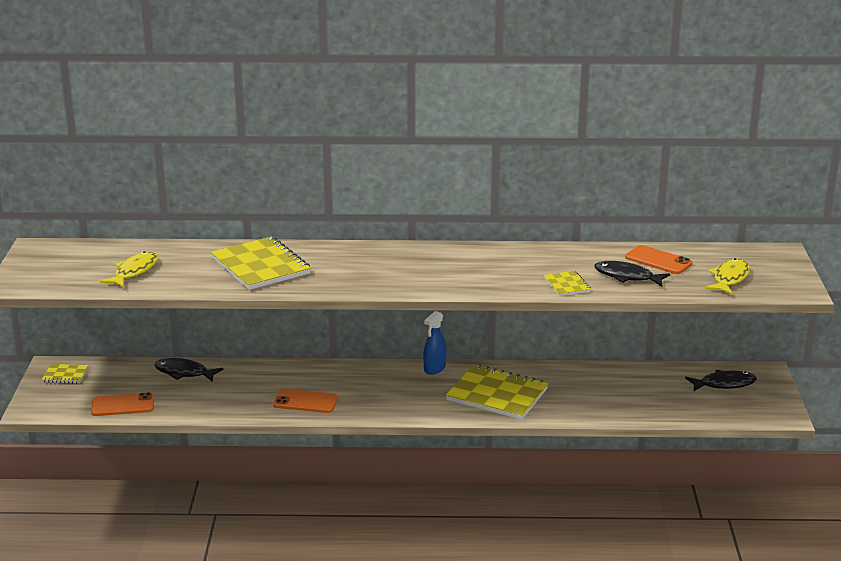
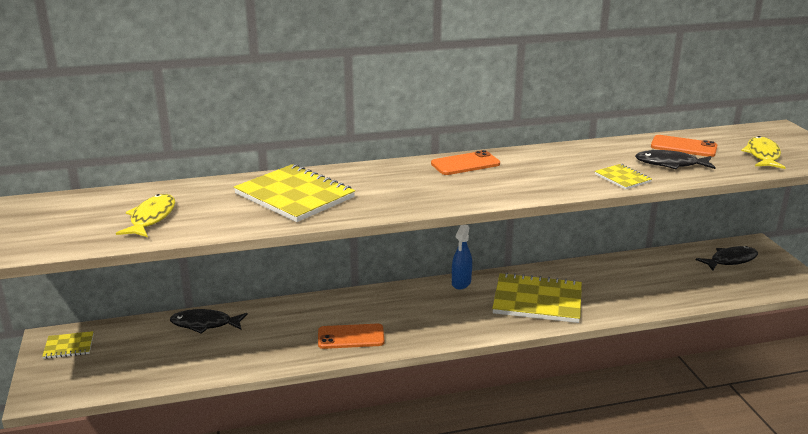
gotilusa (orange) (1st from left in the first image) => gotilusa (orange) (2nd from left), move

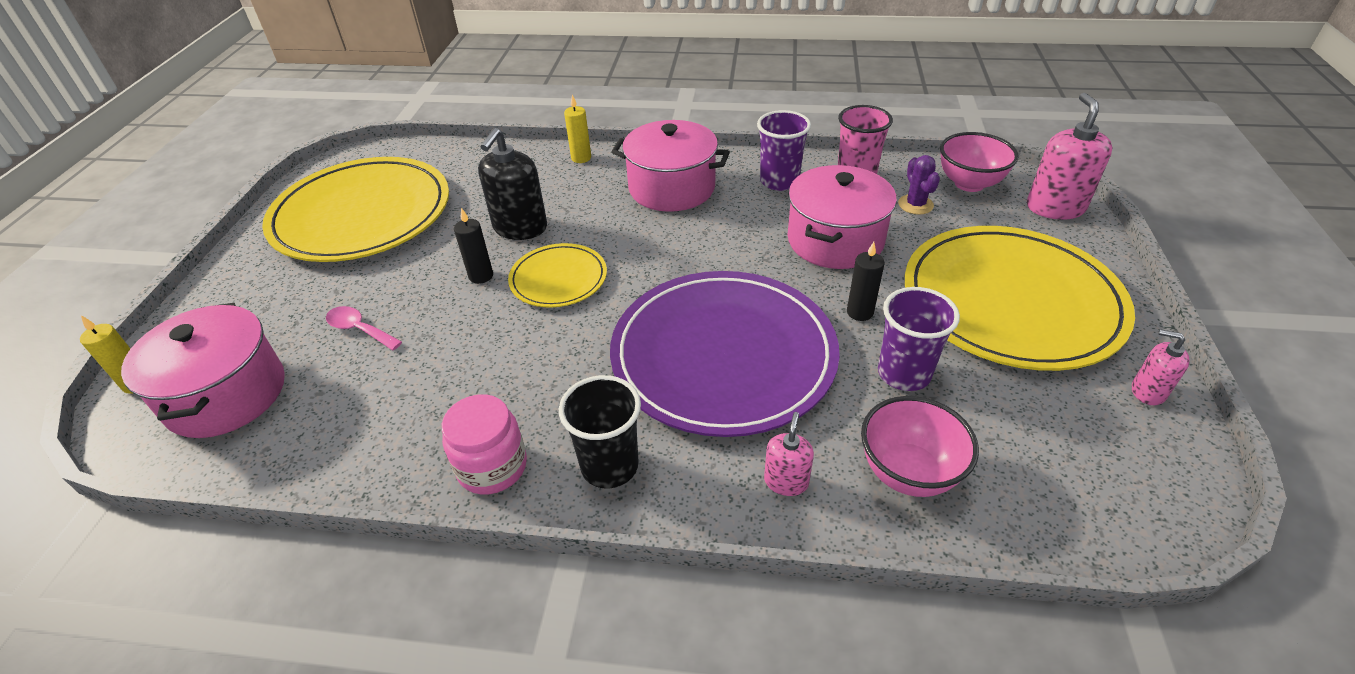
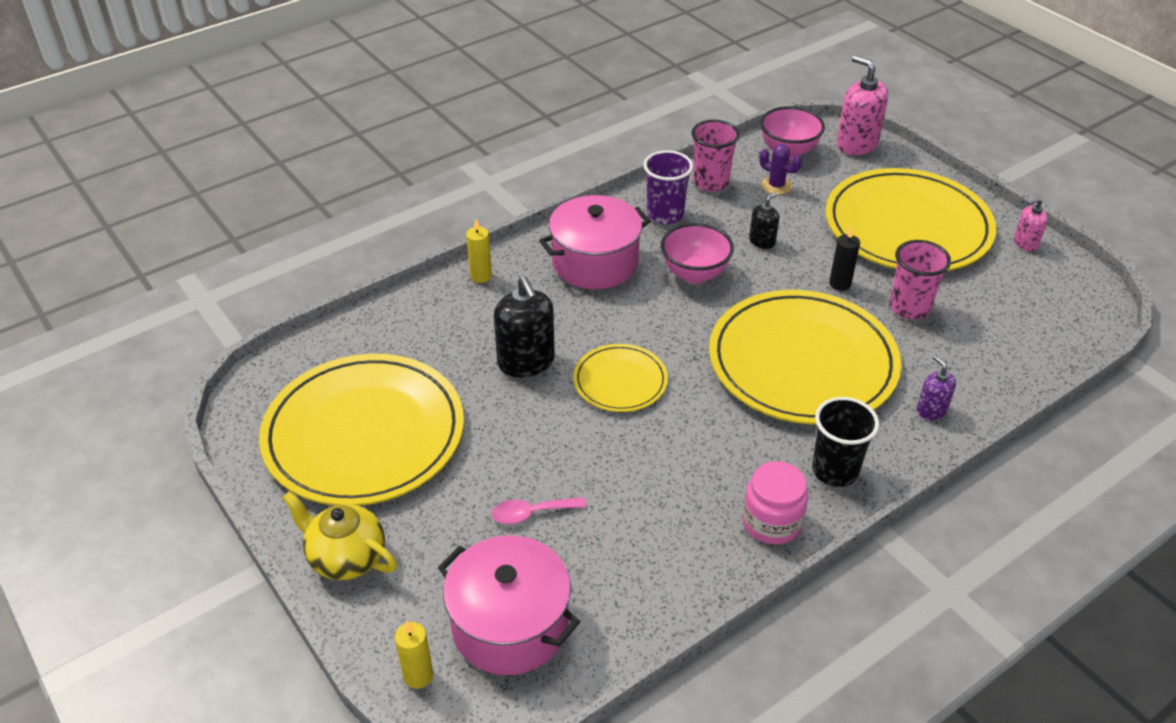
nothing => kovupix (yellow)
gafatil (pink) (1st from left), move
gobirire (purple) => gobirire (yellow) (3rd from left)
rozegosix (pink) (3rd from left) => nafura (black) (2nd from left)
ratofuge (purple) (2nd from left) => ratofuge (pink) (2nd from left)
nafura (pink) (1st from left) => nafura (purple)
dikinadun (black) (1st from left) => nothing

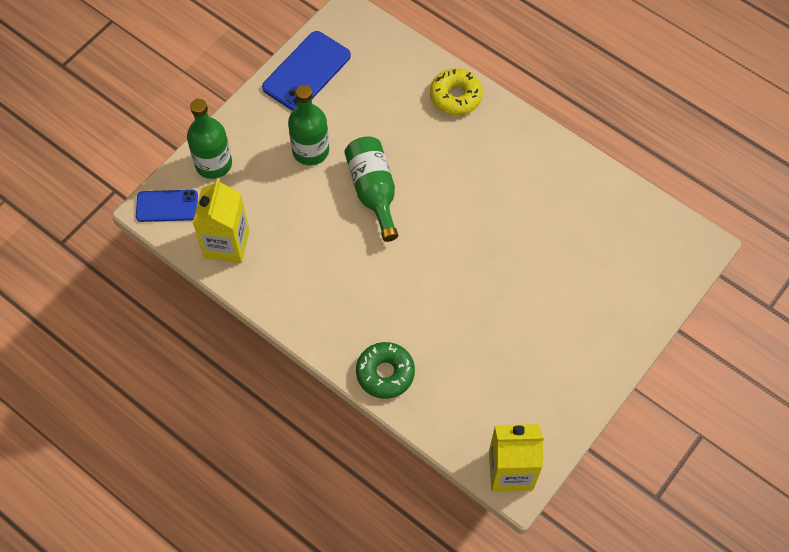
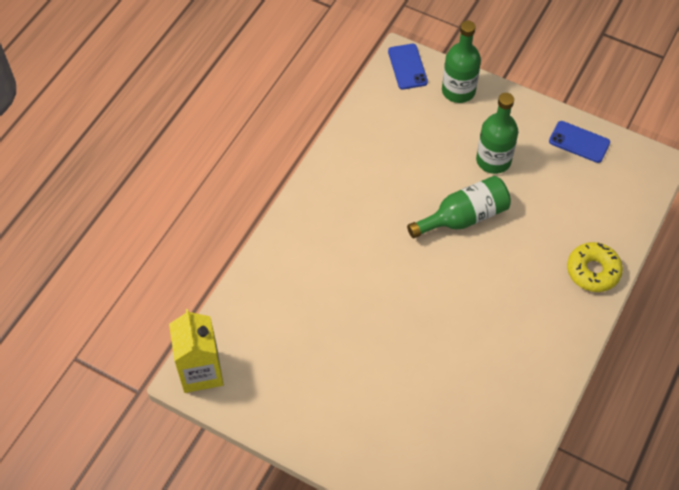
gotilusa (blue) (2nd from left), x0.64
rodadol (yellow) (1st from left) => nothing
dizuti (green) => nothing

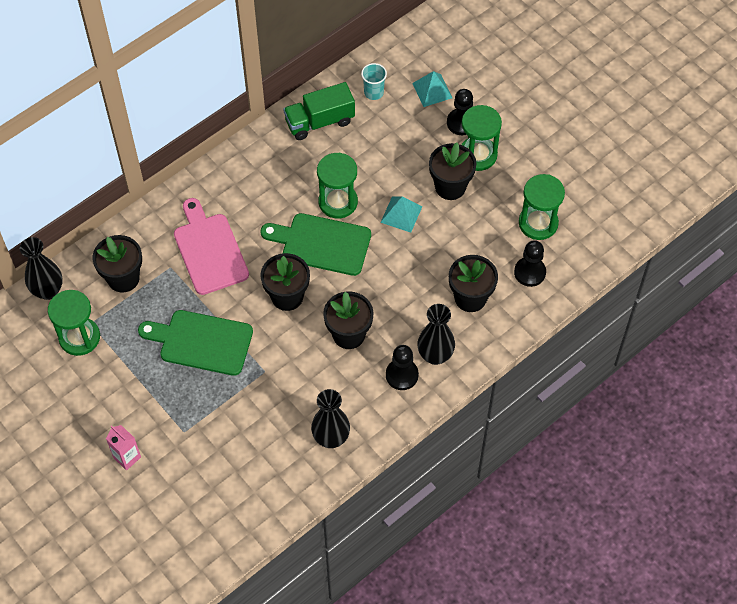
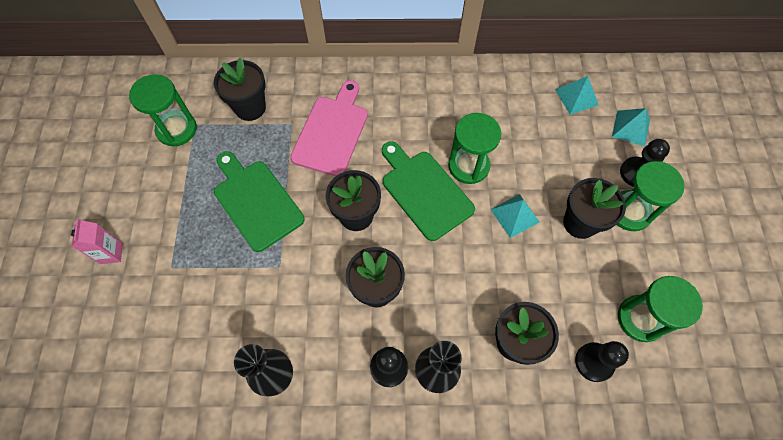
ratofuge (turquoise) => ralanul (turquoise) (2nd from left)
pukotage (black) (1st from left) => nothing
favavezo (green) => nothing

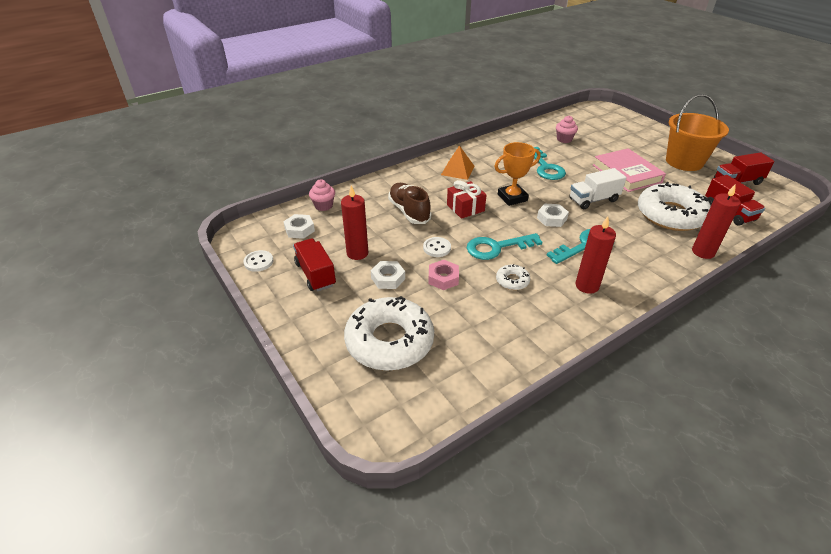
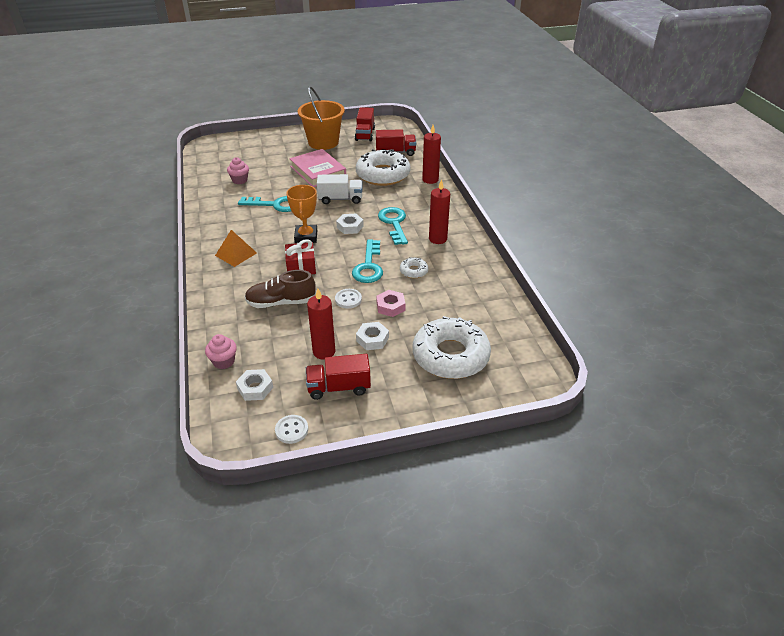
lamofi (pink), 60 degrees clockwise
favavezo (white), 90 degrees counterclockwise

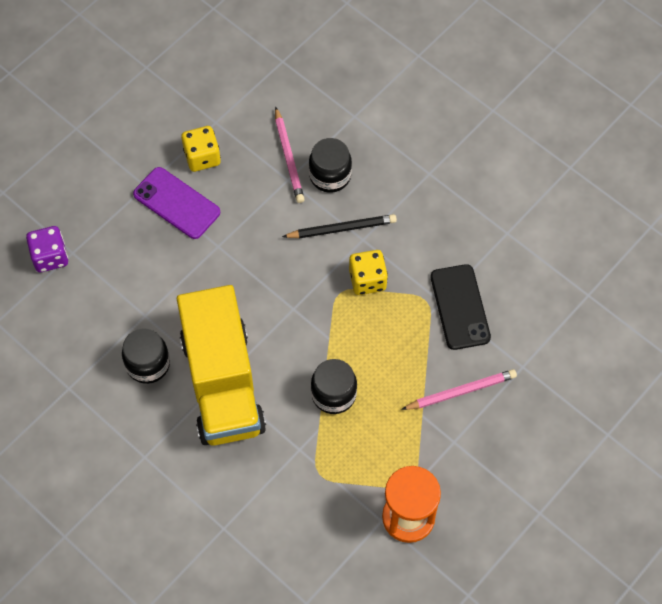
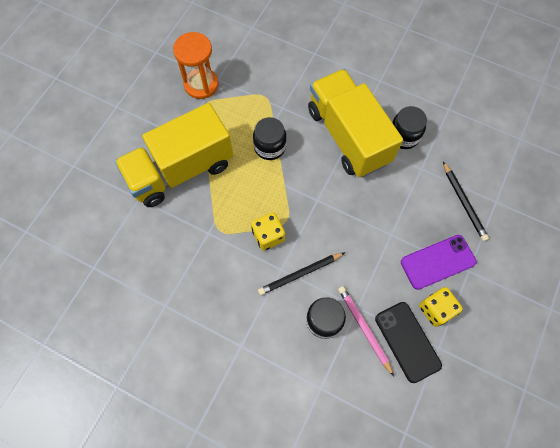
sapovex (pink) (2nd from left) => favavezo (yellow) (1st from left)
gotilusa (black), move
gotilusa (purple), 45 degrees counterclockwise
nothing => sapovex (black) (2nd from left)
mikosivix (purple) => nothing

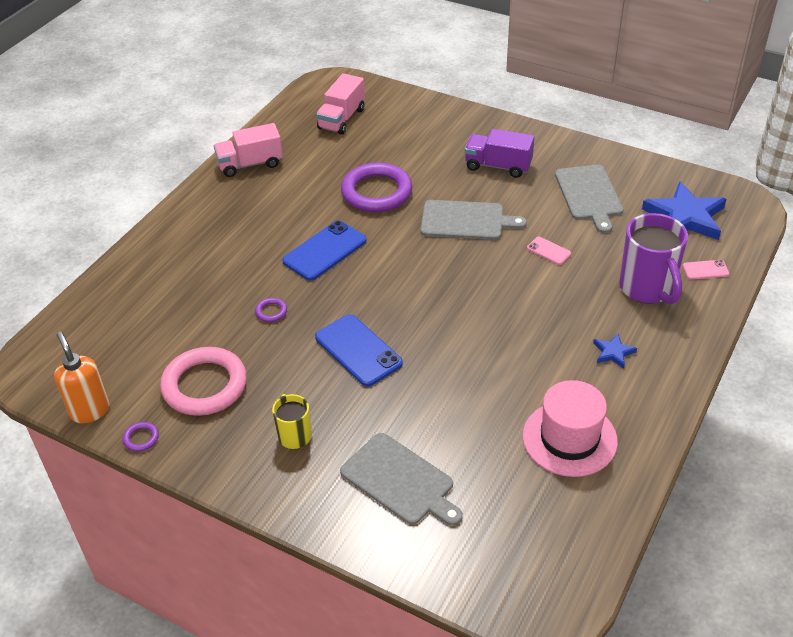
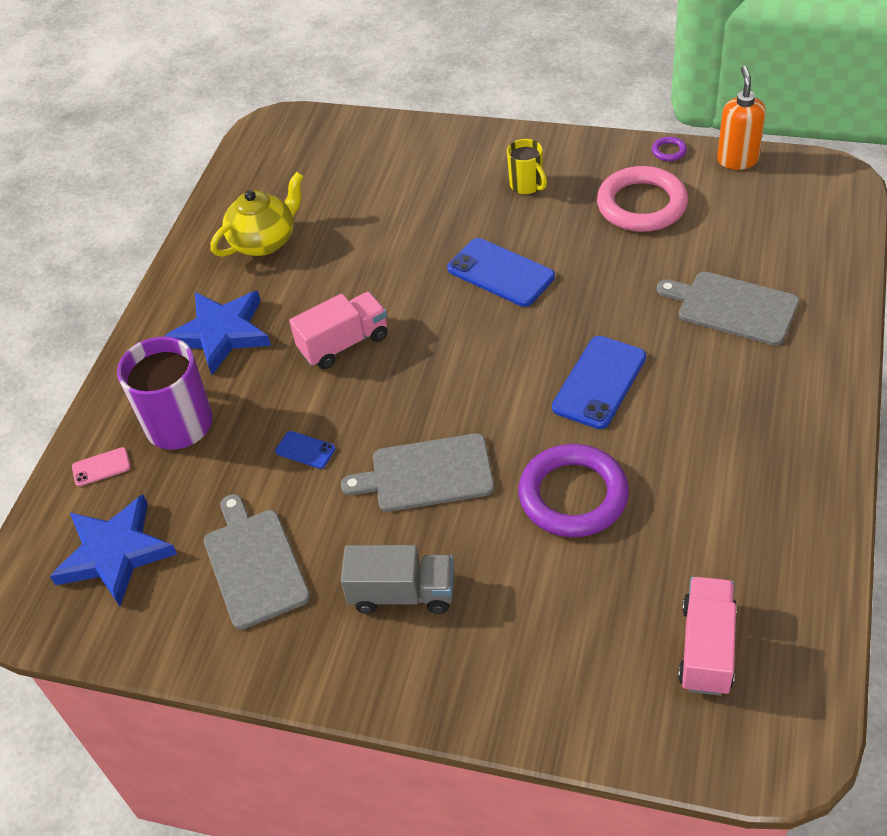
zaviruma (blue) (1st from left in the first image) => zaviruma (blue) (2nd from left), x2.17
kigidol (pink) => kovupix (yellow)
gotilusa (pink) (1st from left) => gotilusa (blue) (1st from left)
favavezo (pink) (1st from left), move
favavezo (purple) => favavezo (grey)
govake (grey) (1st from left in the first image) => govake (grey) (3rd from left), move
nafura (orange), 135 degrees counterclockwise
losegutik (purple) (2nd from left) => nothing

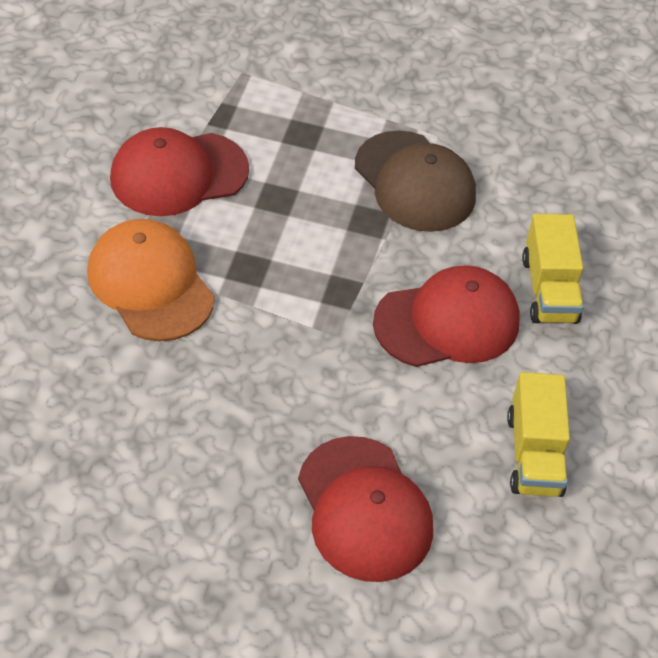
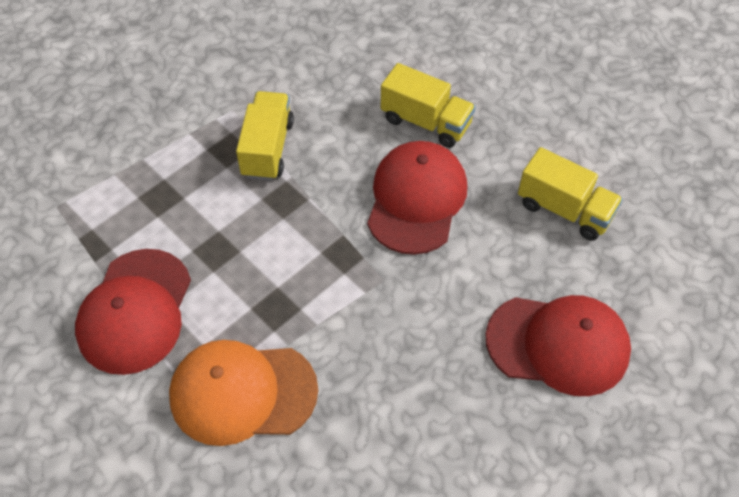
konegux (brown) => favavezo (yellow) (1st from left)

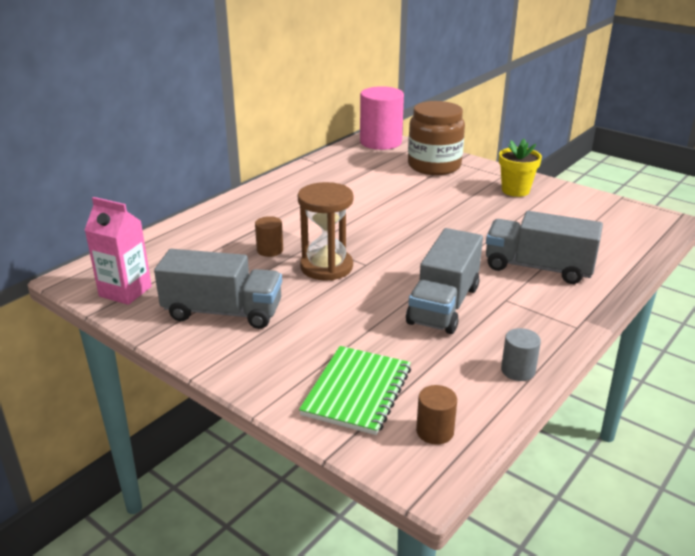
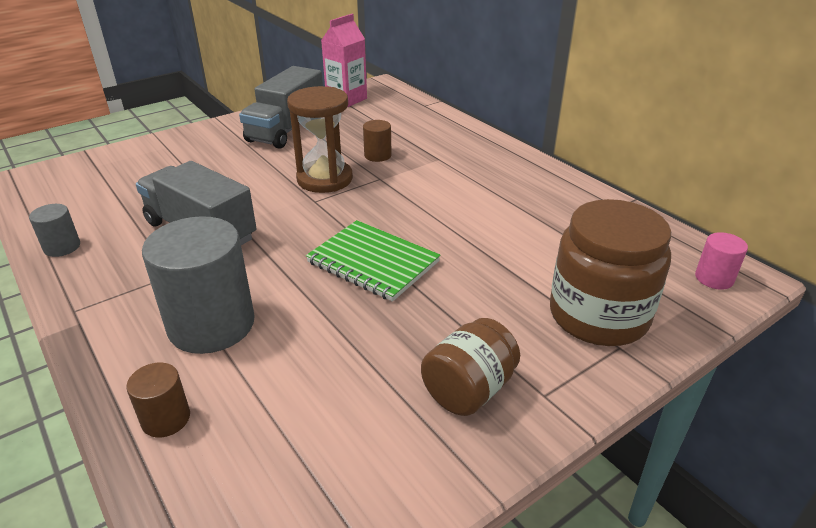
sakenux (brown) (2nd from left in the first image) => sakenux (brown) (1st from left), move
favavezo (grey) (3rd from left) => sakenux (grey) (2nd from left)
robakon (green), move
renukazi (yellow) => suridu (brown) (1st from left)
sakenux (pink), x0.47

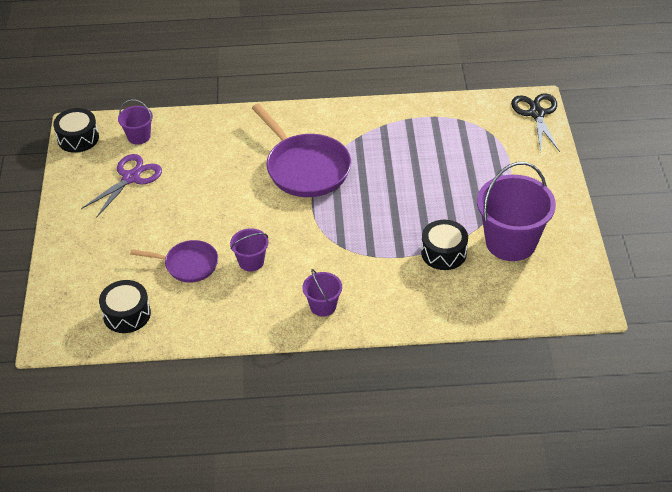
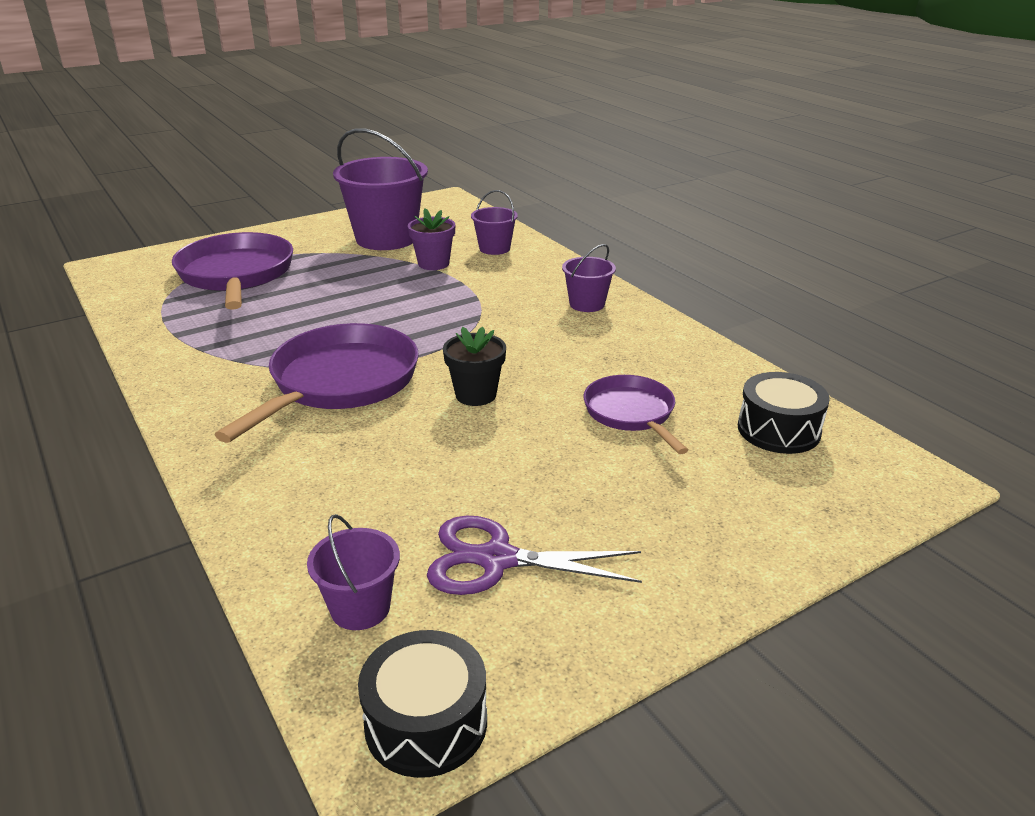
nothing => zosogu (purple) (1st from left)
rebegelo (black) (3rd from left) => renukazi (purple)
nothing => renukazi (black)
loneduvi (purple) (2nd from left in the first image) => loneduvi (purple) (3rd from left), move
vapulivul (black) => nothing

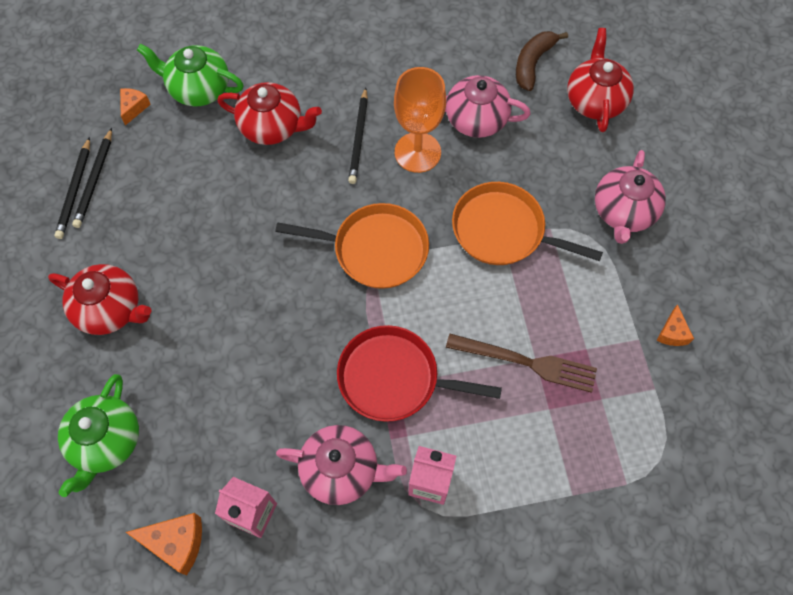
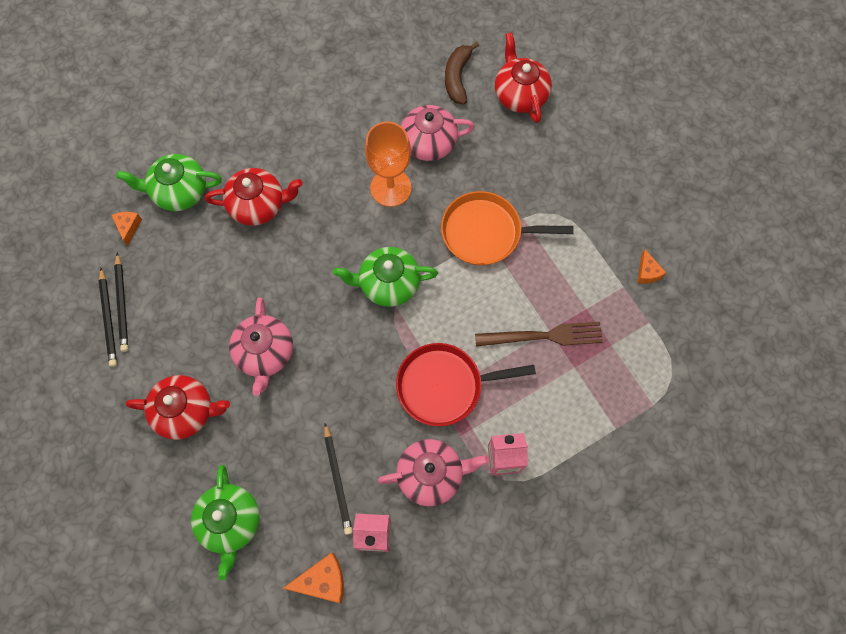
kovupix (pink) (3rd from left in the first image) => kovupix (pink) (1st from left), move
sapovex (black) (3rd from left), move
zosogu (orange) (1st from left) => kovupix (green) (3rd from left)

